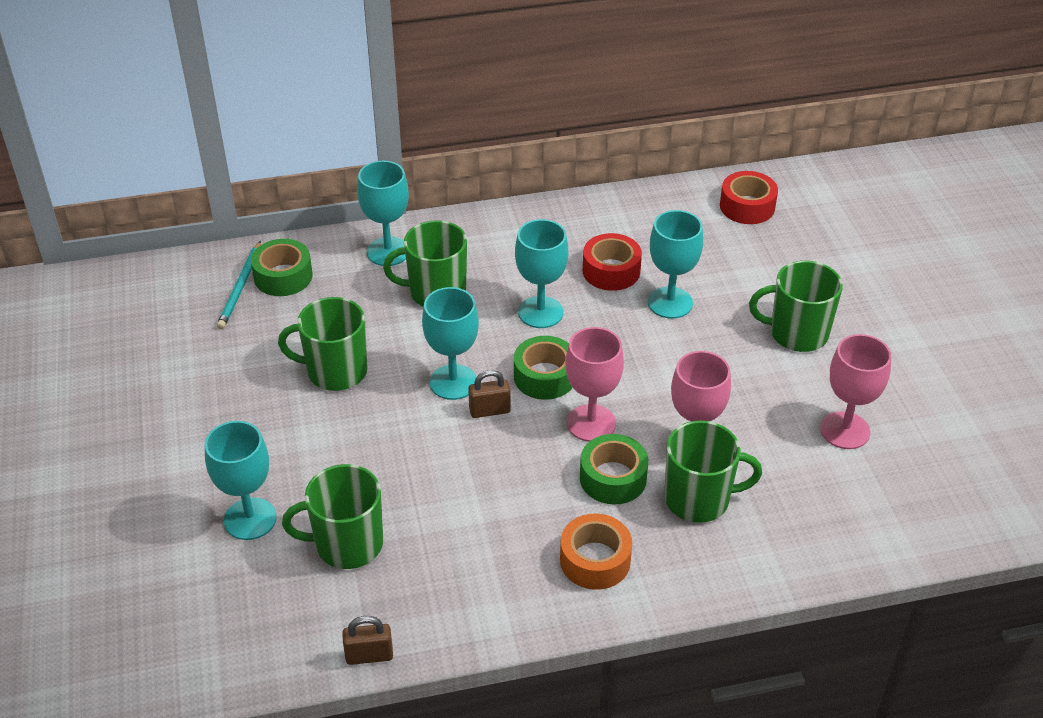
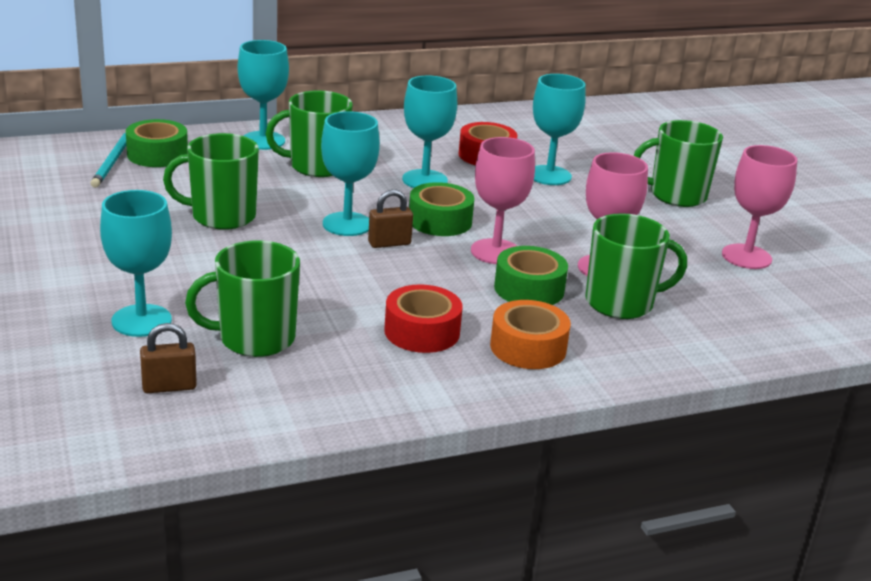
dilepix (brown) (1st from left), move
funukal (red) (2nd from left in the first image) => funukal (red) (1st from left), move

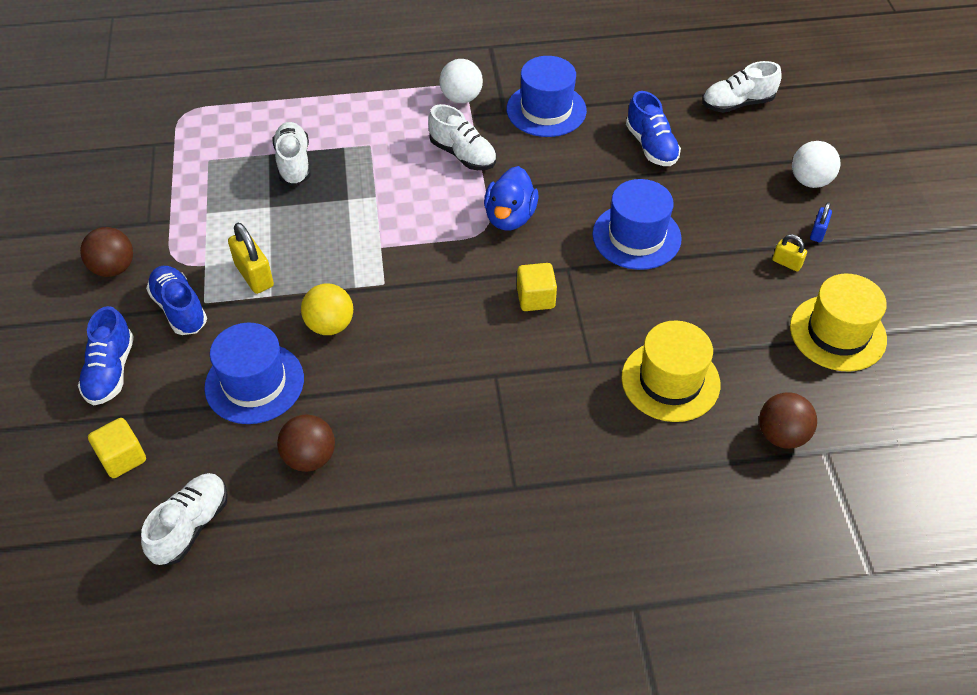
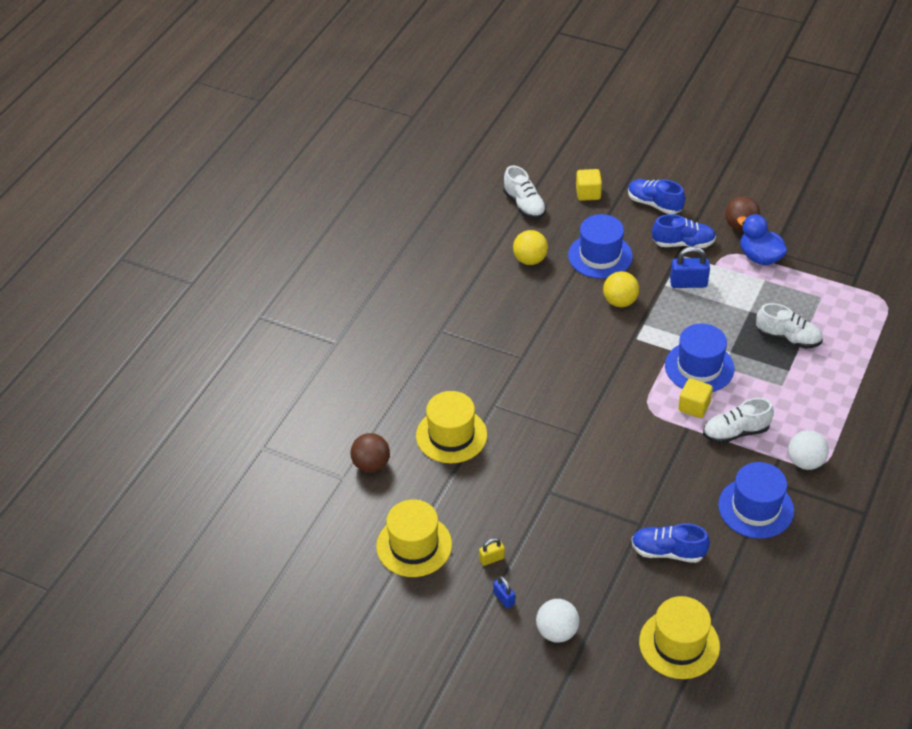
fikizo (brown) (2nd from left) => fikizo (yellow) (1st from left)
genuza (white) (4th from left) => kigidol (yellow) (3rd from left)
kigidol (blue) (3rd from left in the first image) => kigidol (blue) (2nd from left), move
dilepix (yellow) (1st from left) => dilepix (blue) (2nd from left)
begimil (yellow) (2nd from left), move
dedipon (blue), move

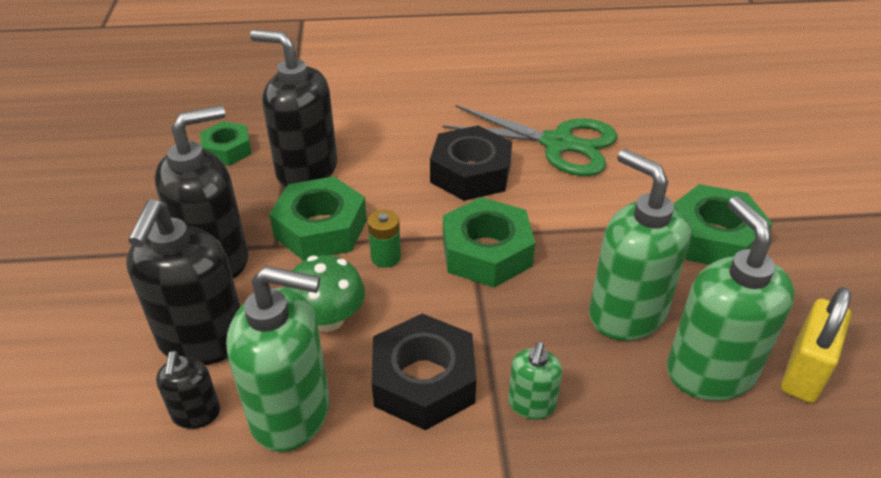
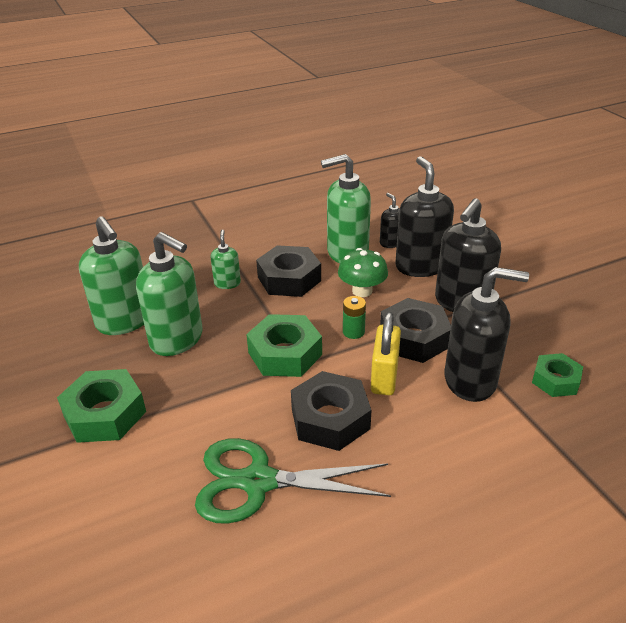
dilepix (yellow), move
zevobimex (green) (2nd from left) => zevobimex (black) (3rd from left)

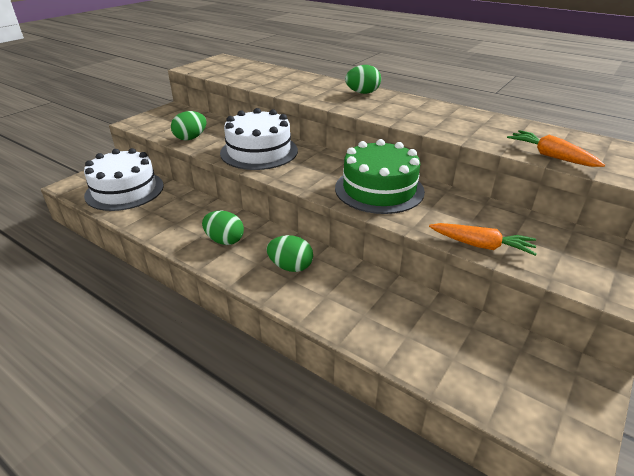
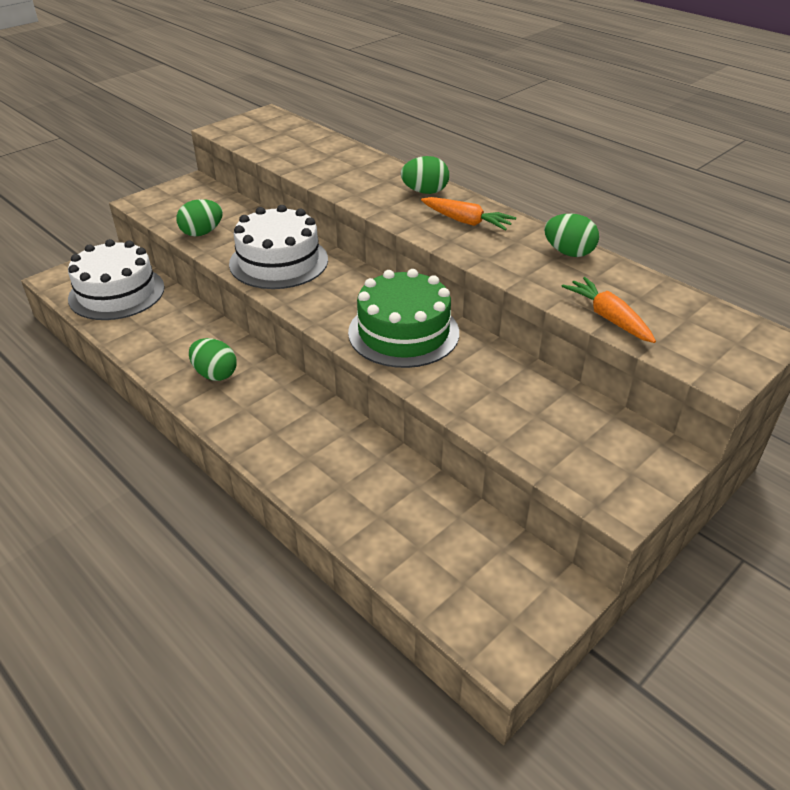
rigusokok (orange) (1st from left), move
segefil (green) (3rd from left in the first image) => segefil (green) (4th from left), move

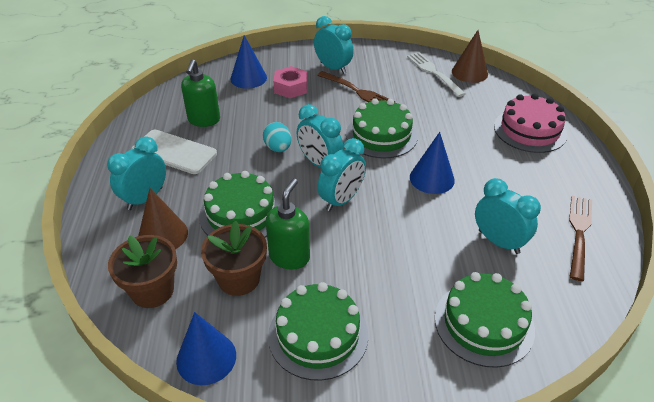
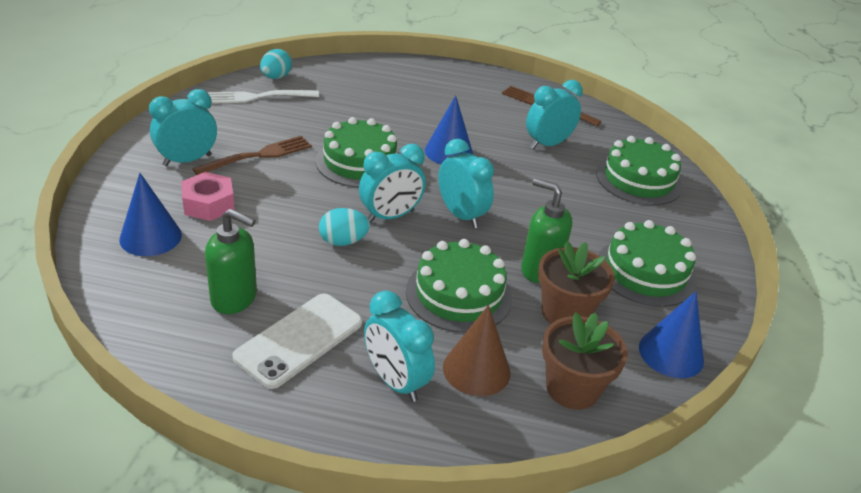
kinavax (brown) (2nd from left) => segefil (turquoise) (1st from left)
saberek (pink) => nothing

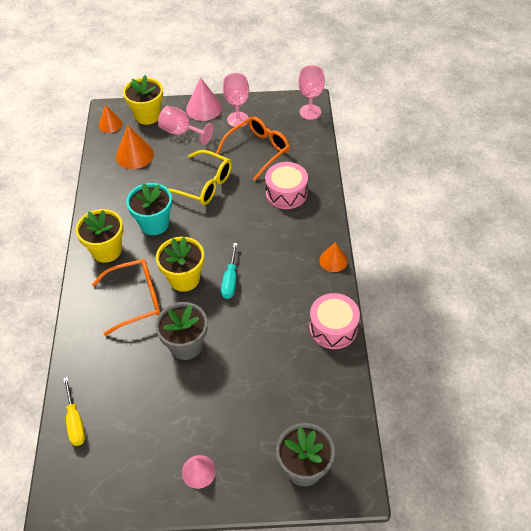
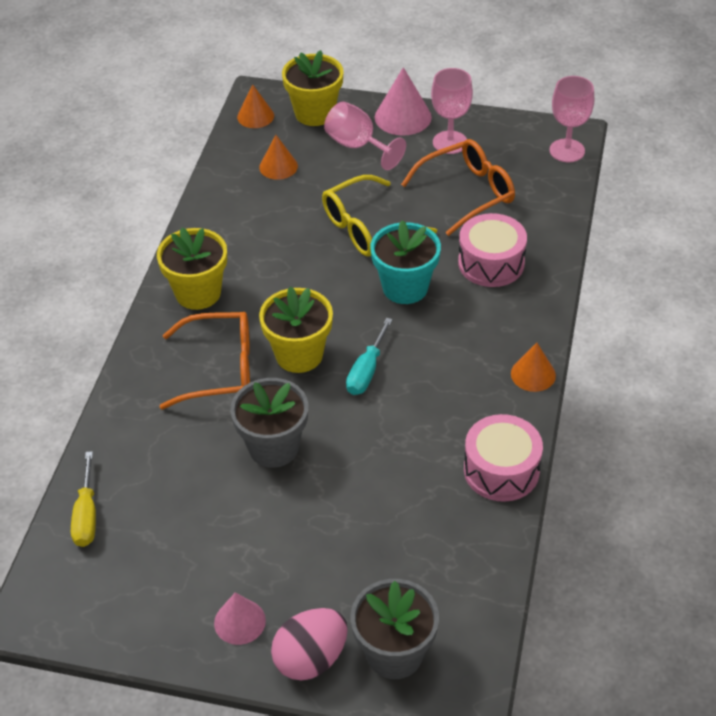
kinavax (orange) (2nd from left), x0.65
nothing => segefil (pink)
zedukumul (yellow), 105 degrees clockwise
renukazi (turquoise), move

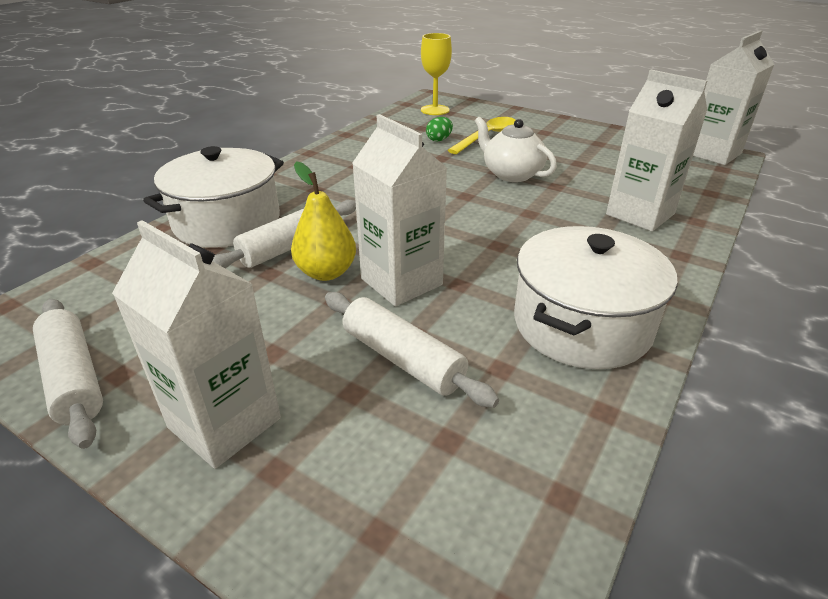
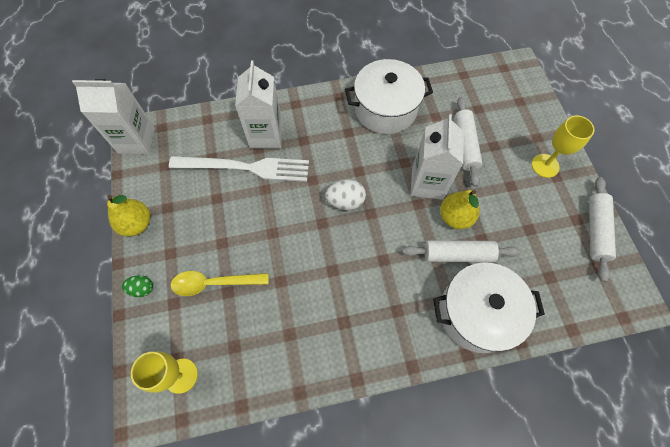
nothing => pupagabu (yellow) (1st from left)
segefil (green), move
nothing => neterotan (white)
nothing => segefil (white)
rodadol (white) (1st from left) => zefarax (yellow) (2nd from left)
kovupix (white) => nothing

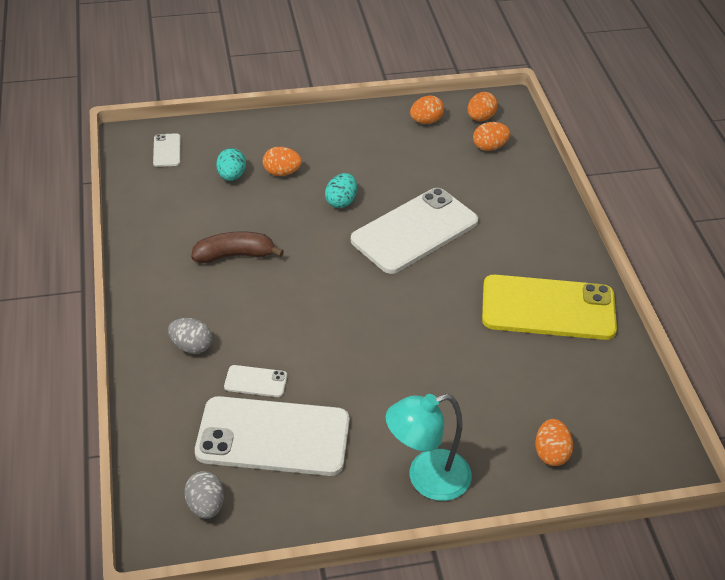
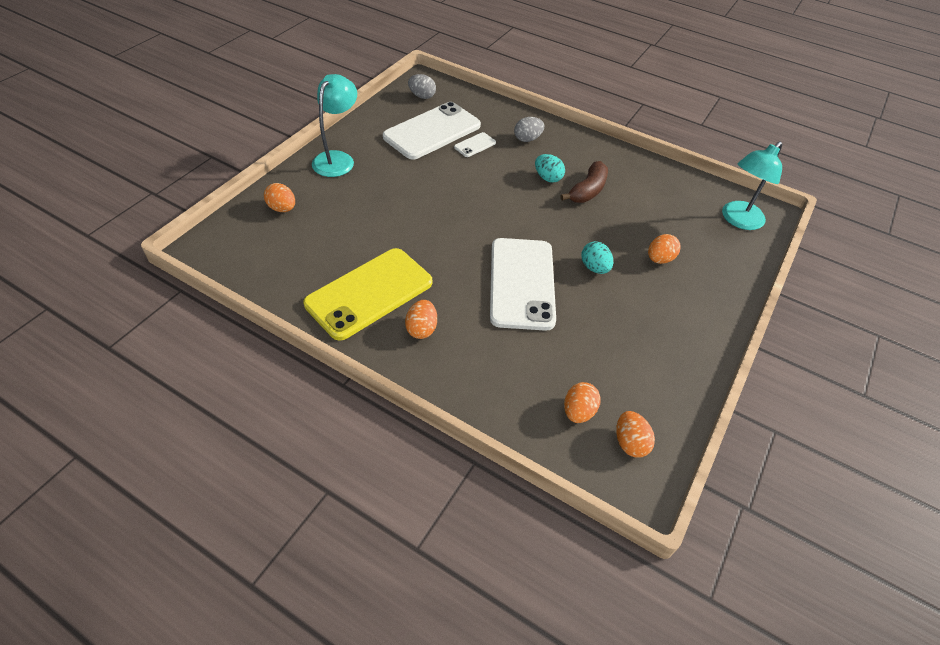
segefil (orange) (2nd from left), move
segefil (turquoise) (1st from left), move
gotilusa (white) (1st from left) => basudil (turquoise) (2nd from left)

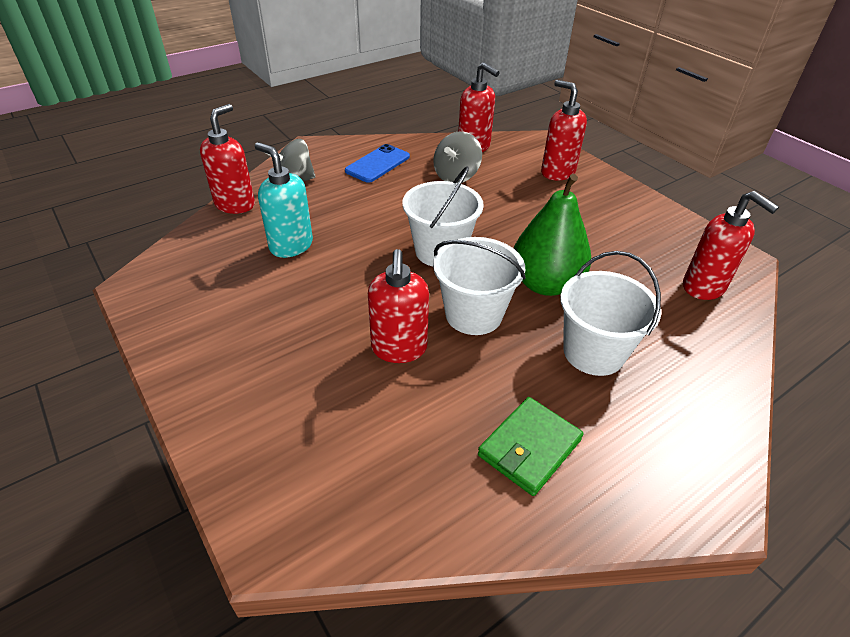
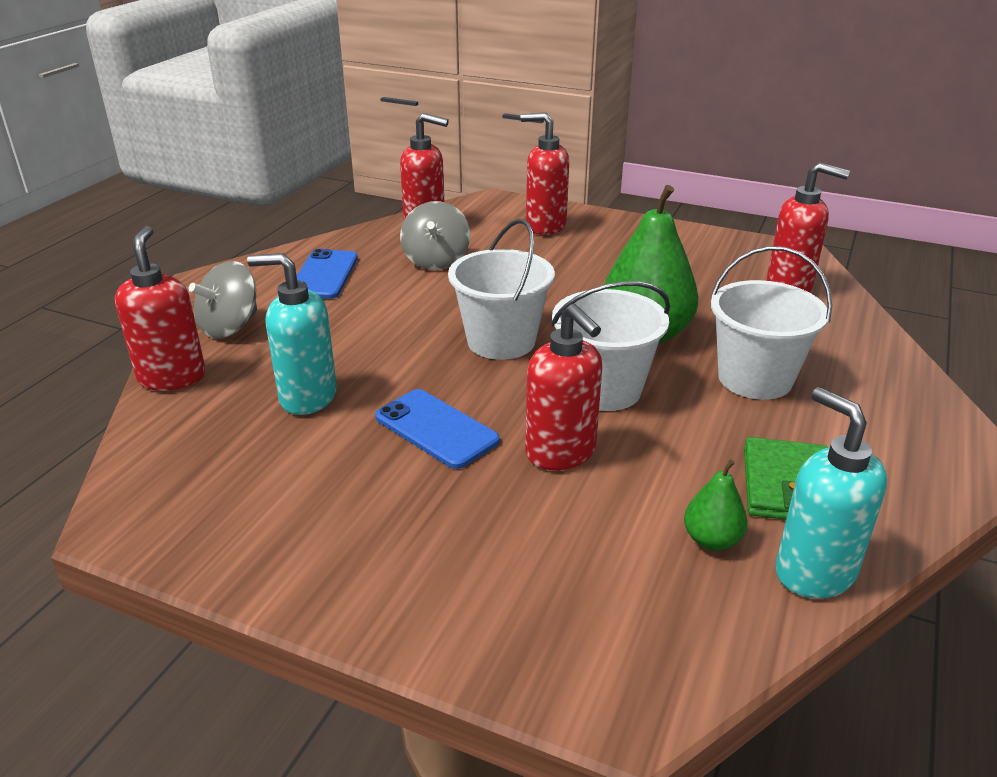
nothing => gotilusa (blue) (2nd from left)
nothing => pupagabu (green) (2nd from left)
nothing => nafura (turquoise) (2nd from left)

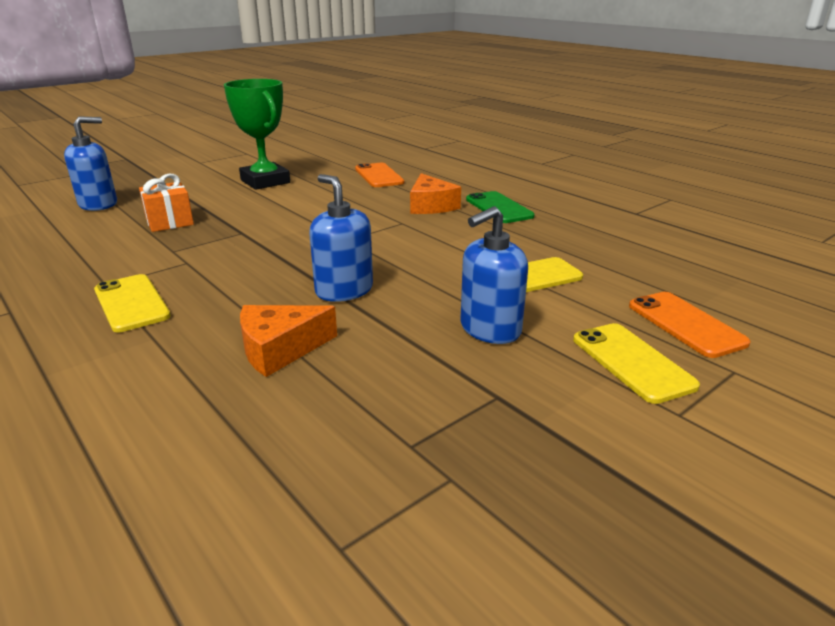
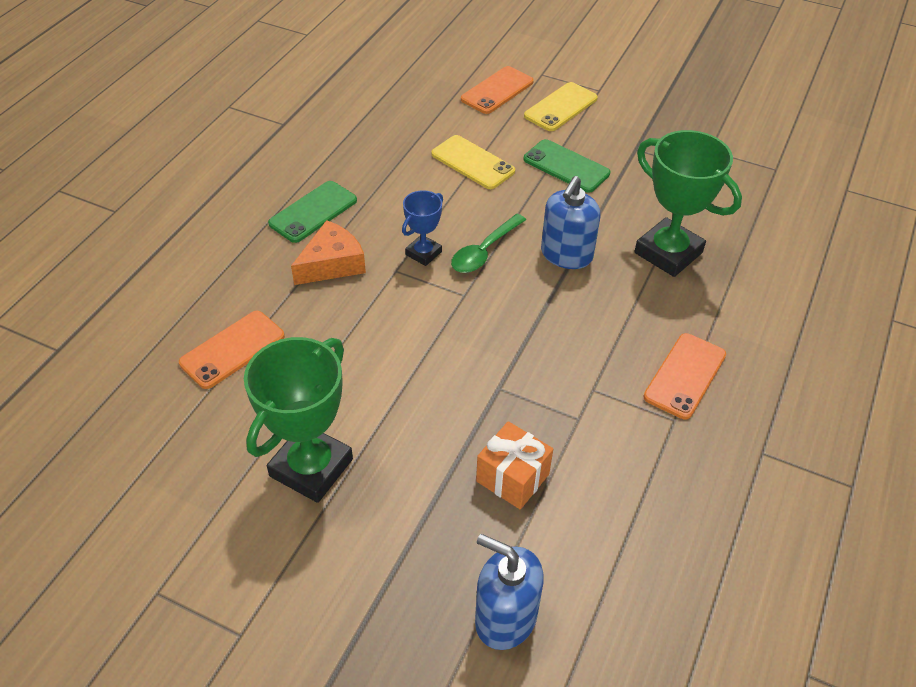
nothing => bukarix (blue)
nothing => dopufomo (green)
nafura (blue) (3rd from left) => gotilusa (green) (2nd from left)
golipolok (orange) (1st from left) => bukarix (green) (2nd from left)
gotilusa (yellow) (1st from left) => gotilusa (orange) (3rd from left)

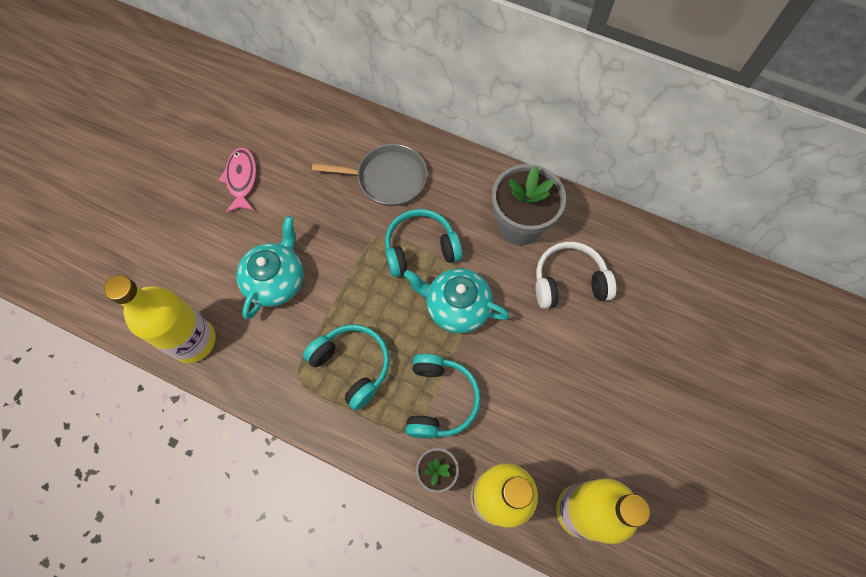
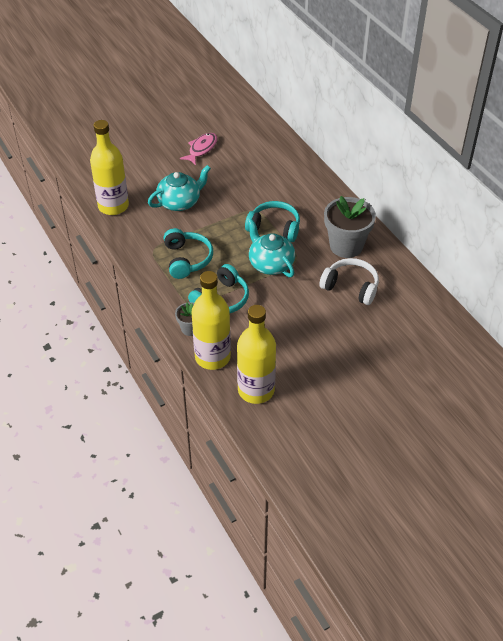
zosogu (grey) => nothing

